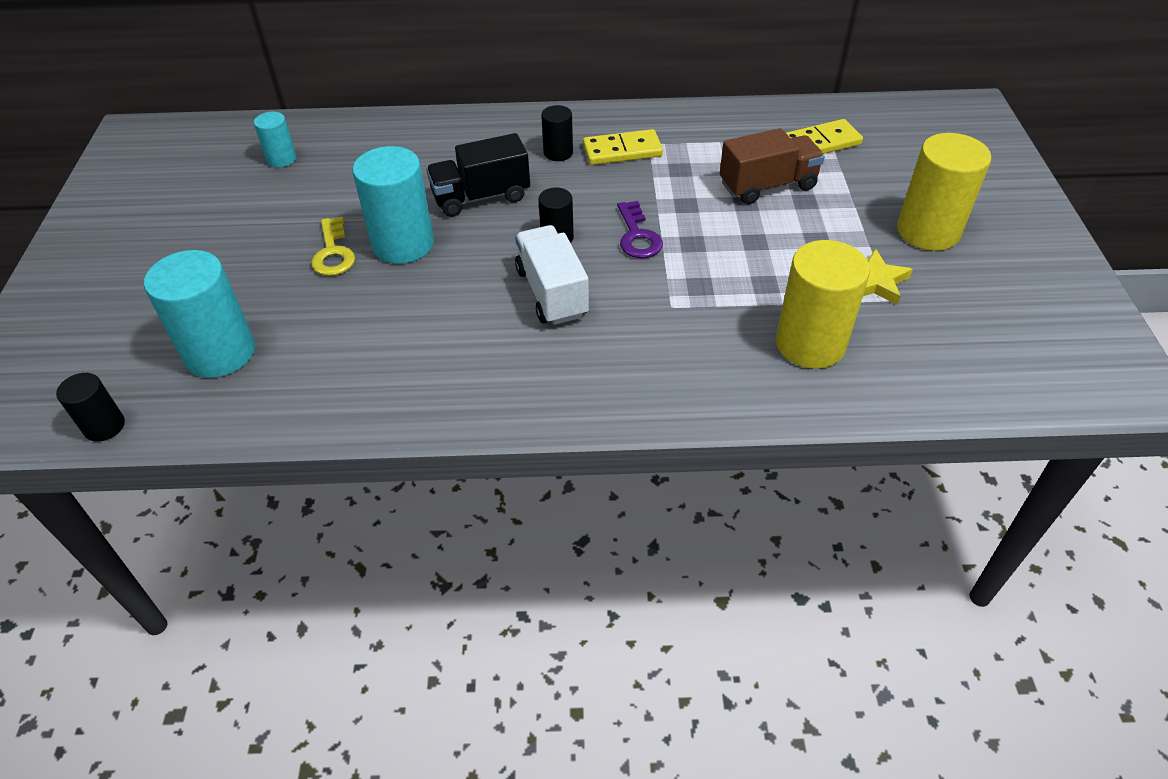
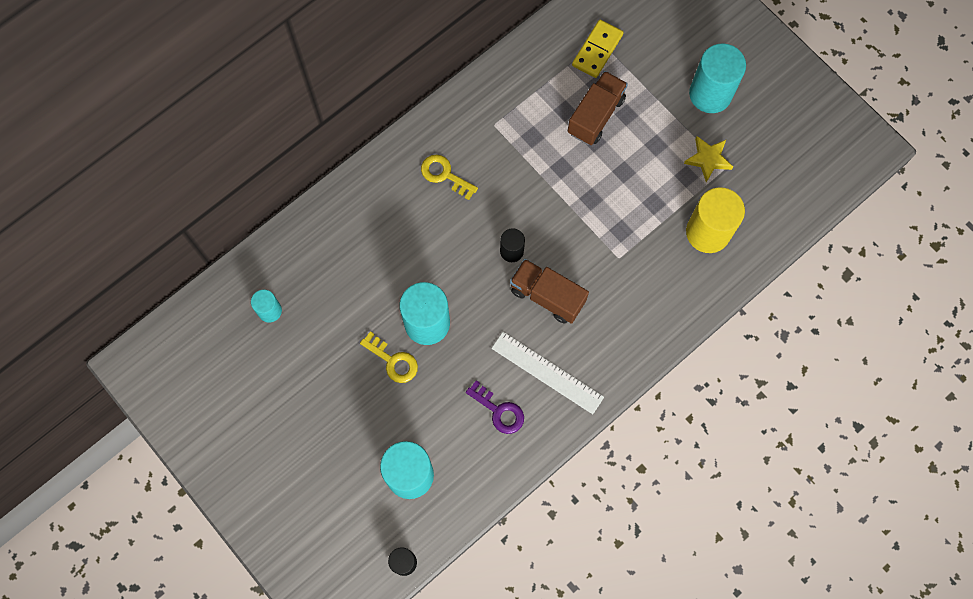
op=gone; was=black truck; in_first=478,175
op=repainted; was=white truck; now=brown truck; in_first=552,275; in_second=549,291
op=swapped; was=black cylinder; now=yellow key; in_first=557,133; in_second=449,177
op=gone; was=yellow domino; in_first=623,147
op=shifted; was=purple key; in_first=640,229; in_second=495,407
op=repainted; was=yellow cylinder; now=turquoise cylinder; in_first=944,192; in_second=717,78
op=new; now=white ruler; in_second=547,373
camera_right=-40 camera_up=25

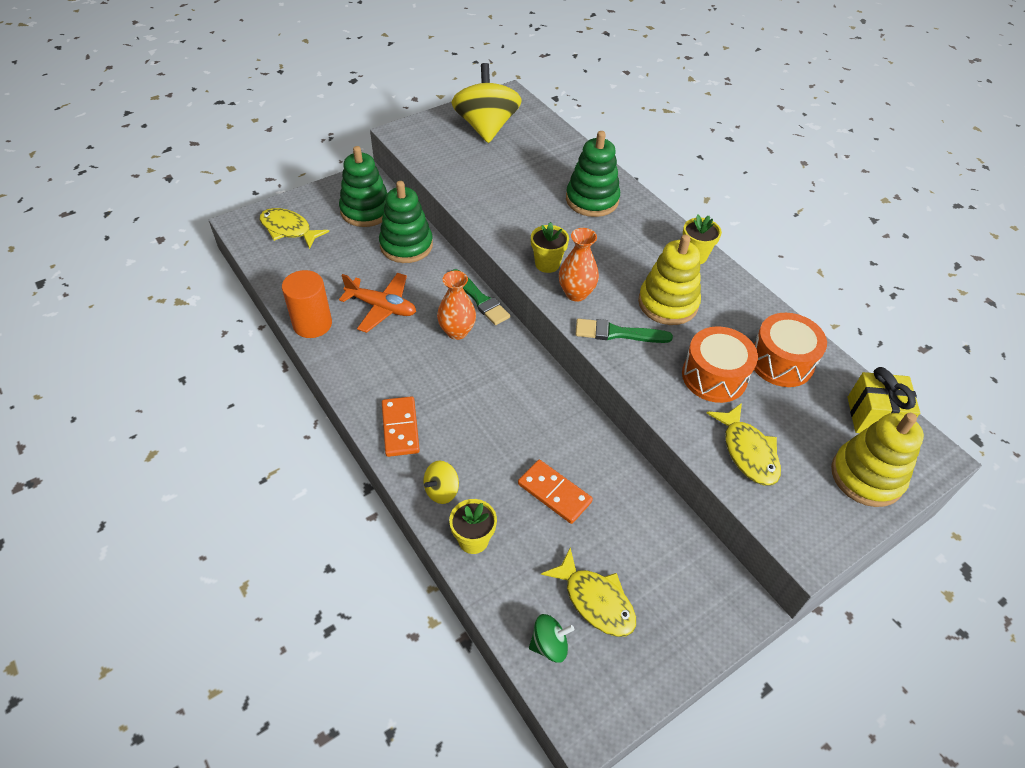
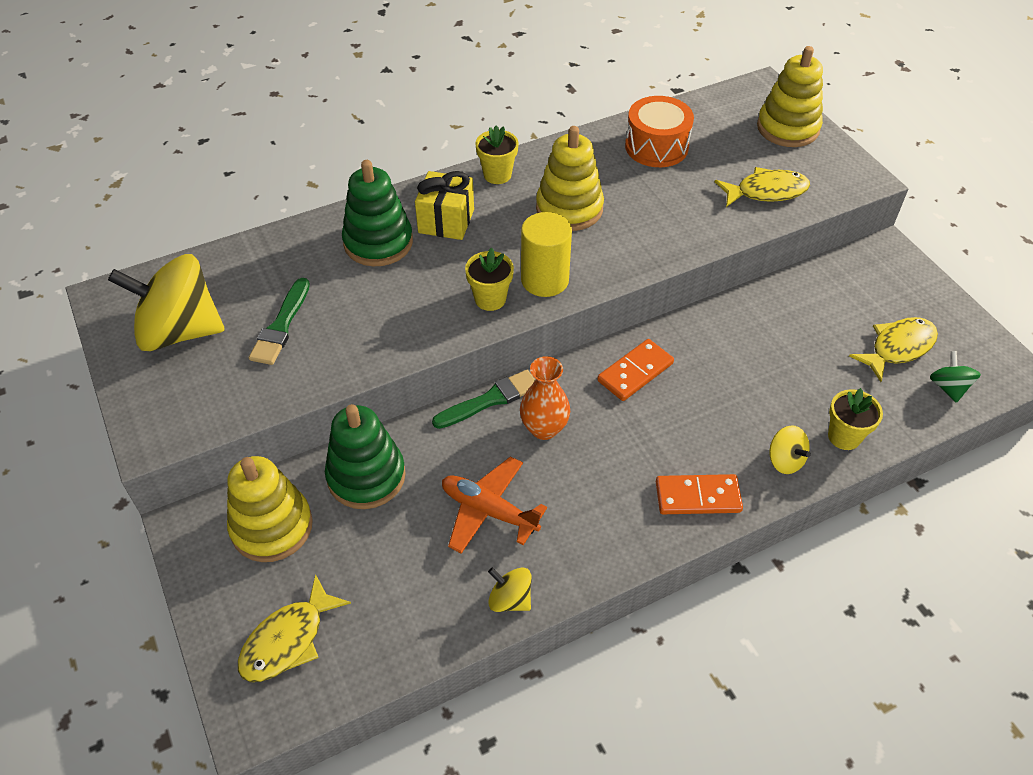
op=swapped; was=orange cylinder; now=yellow spinning top; in_first=307,304; in_second=509,590
op=repainted; was=green stacking toy; now=yellow stacking toy; in_first=363,186; in_second=270,509
op=rotated; was=orange plane; in_first=377,303; in_second=494,505; clockwise=-90
op=shifted; was=orange domino; in_first=555,492; in_second=635,370
op=swapped; was=orange vase; now=yellow cylinder; in_first=579,265; in_second=546,254
op=shifted; was=green brush; in_first=624,331; in_second=279,321
op=gone; was=orange drum; in_first=720,364
op=shifted; was=yellow gift; in_first=884,400; in_second=444,205
camera_right=-80 camera_up=0

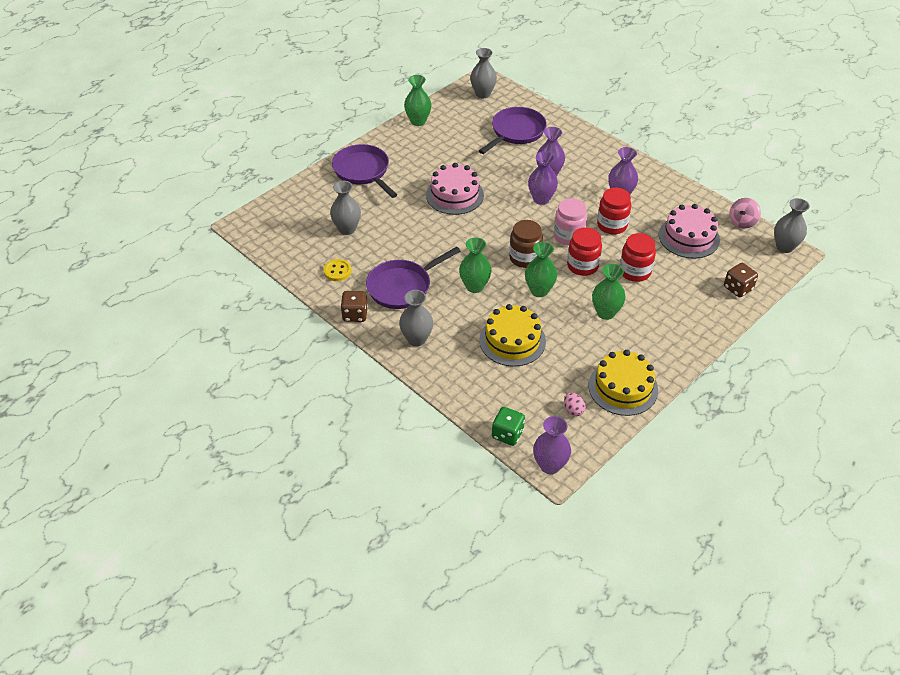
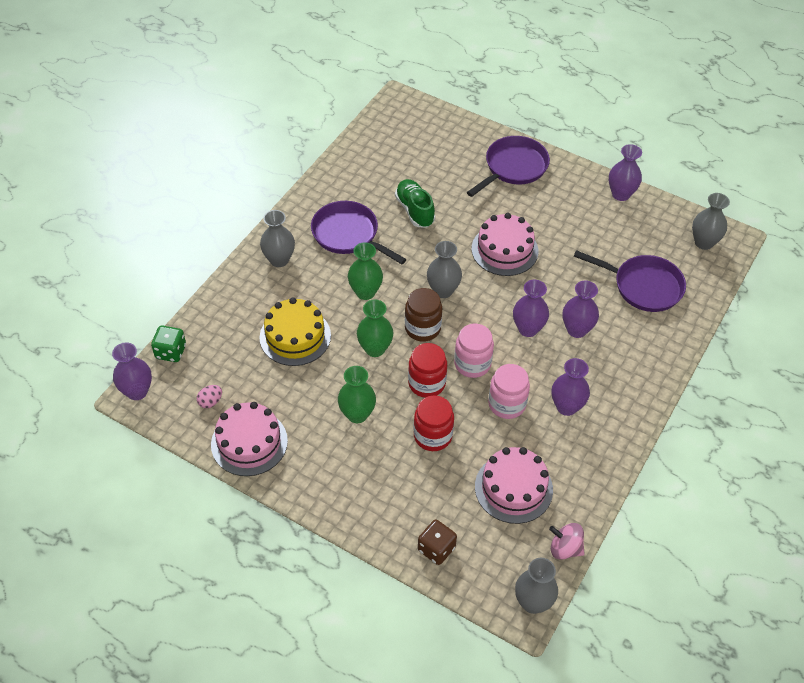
op=gone; was=yellow button; in_first=337,270
op=shifted; was=grey vase; in_first=345,208; in_second=444,269
op=gone; was=brown dice; in_first=354,306
op=repainted; was=green vase; now=purple vase; in_first=417,100; in_second=625,172
op=repainted; was=yellow cake; now=pink cake; in_first=623,383; in_second=249,439
op=repainted; was=red jar; now=pink jar; in_first=614,211; in_second=509,391
op=new; now=green shoe; in_second=415,203
camera_right=75 camera_up=5

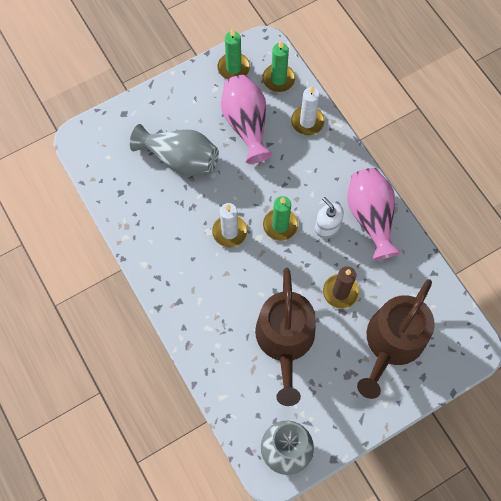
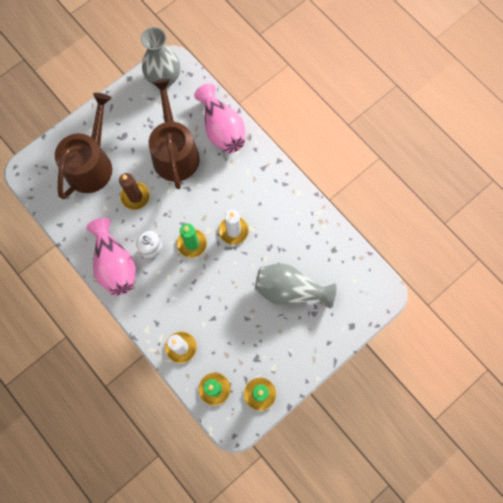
op=shifted; was=pink vase; in_first=247,119; in_second=219,118
camera_right=170 camera_up=5

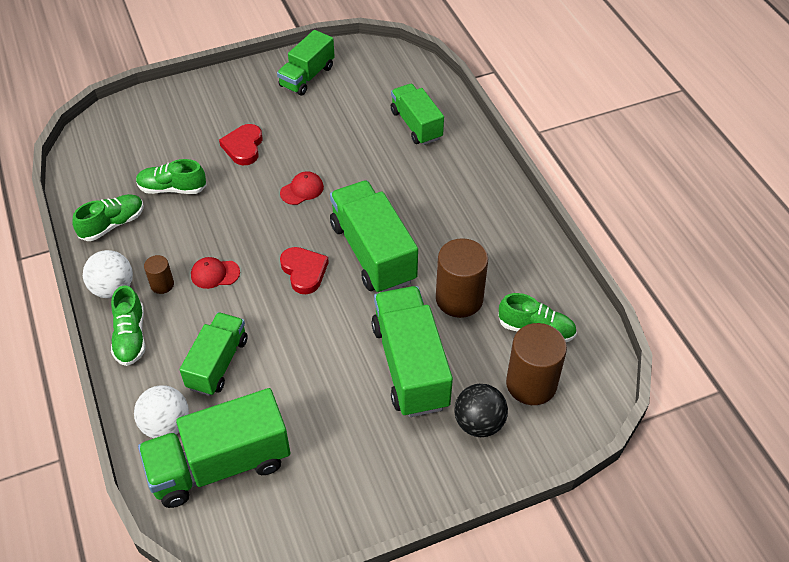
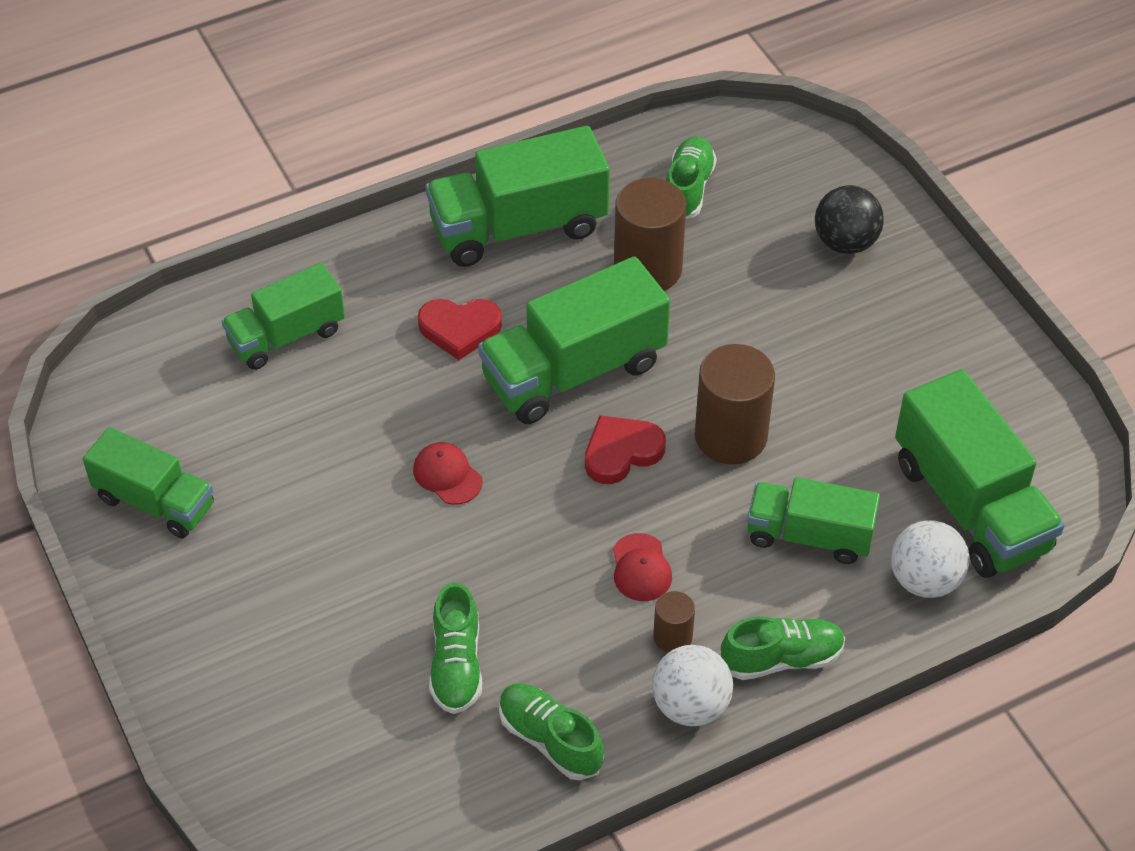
op=shifted; was=red heart; in_first=241,144; in_second=460,329
op=shifted; was=green truck; in_first=412,351; in_second=518,196
op=shifted; was=brown cylinder; in_first=536,364; in_second=735,404
camera_right=-95 camera_up=0

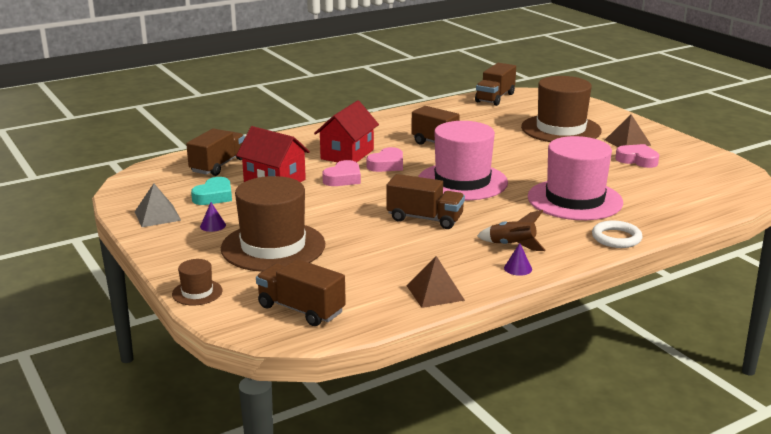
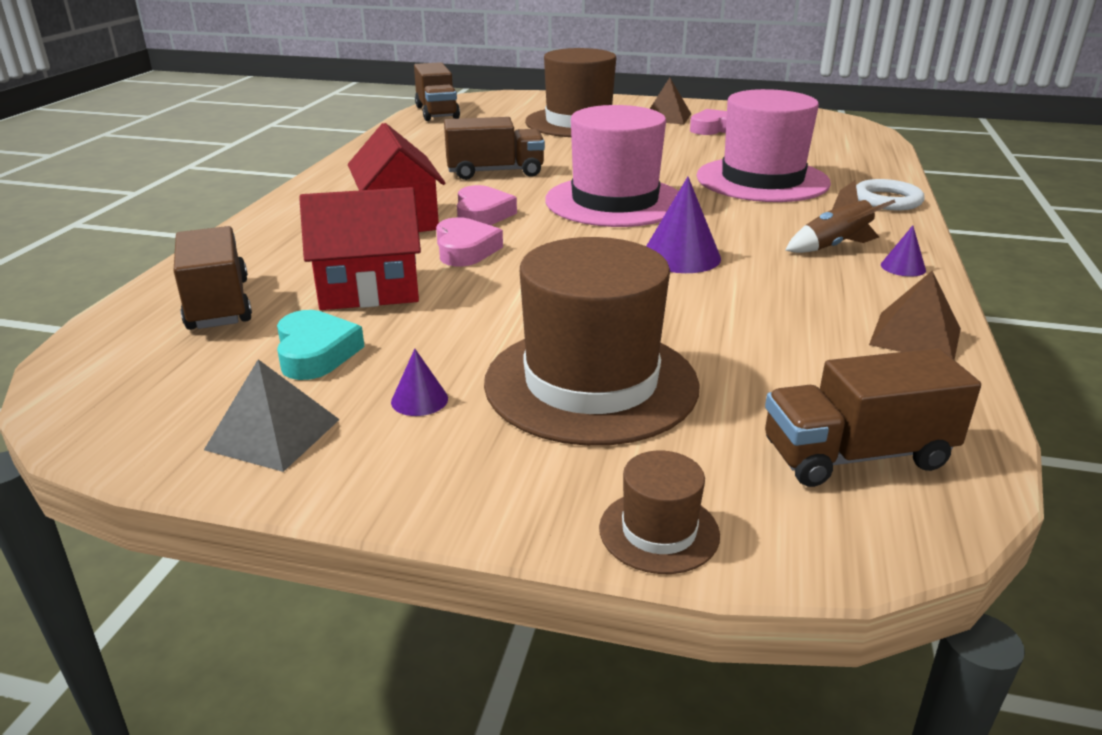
op=swapped; was=brown truck; now=purple cone; in_first=426,201; in_second=684,225
camera_right=-45 camera_up=5

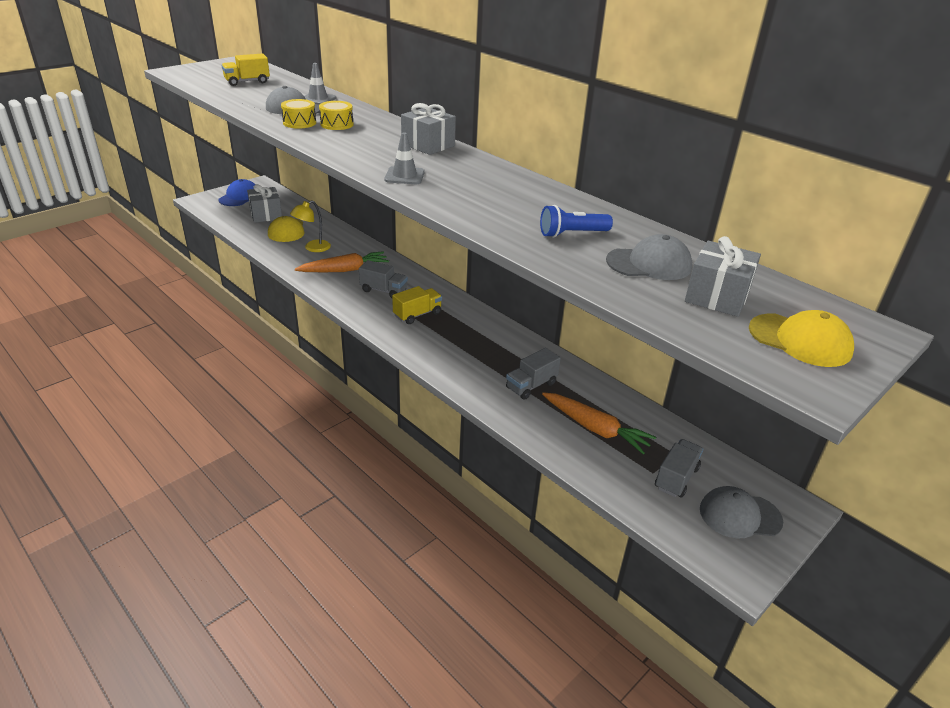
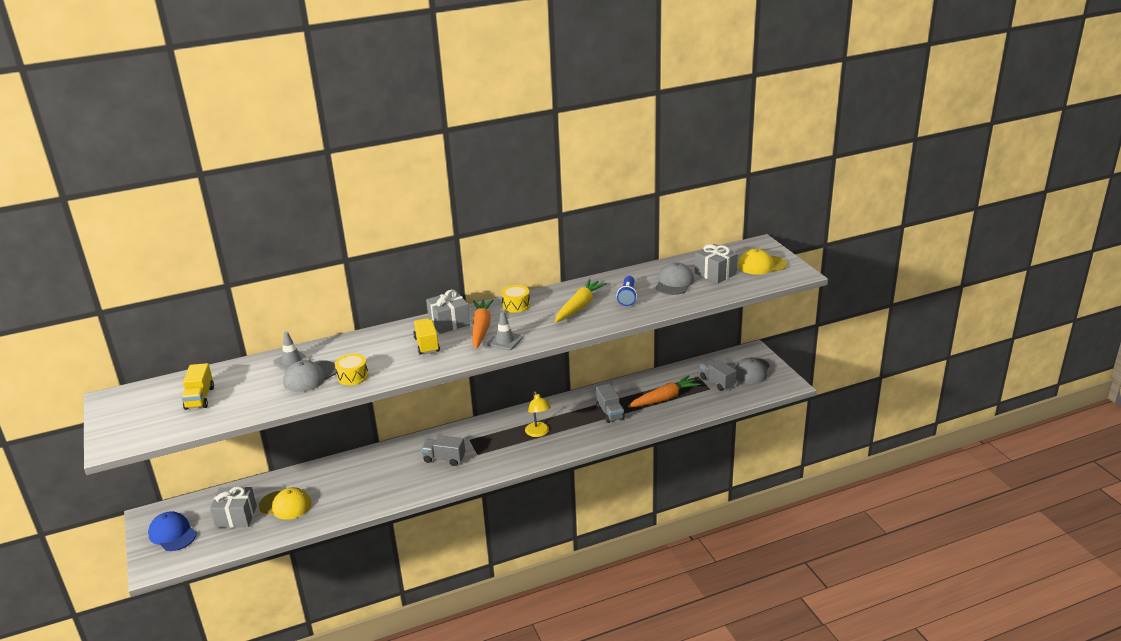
op=shifted; was=yellow lamp; in_first=310,226; in_second=538,414
op=shifted; was=orange carrot; in_first=342,261; in_second=483,324
op=shifted; was=yellow drum; in_first=336,115; in_second=515,299
op=rotated; was=grey truck; in_first=383,279; in_second=443,450; clockwise=-120
op=shifted; was=yellow truck; in_first=417,305; in_second=426,336
op=rotated; was=yellow cap; in_first=801,338; in_second=762,262; clockwise=-150
op=new; now=yellow carrot; in_second=581,301
camera_right=-65 camera_up=-5

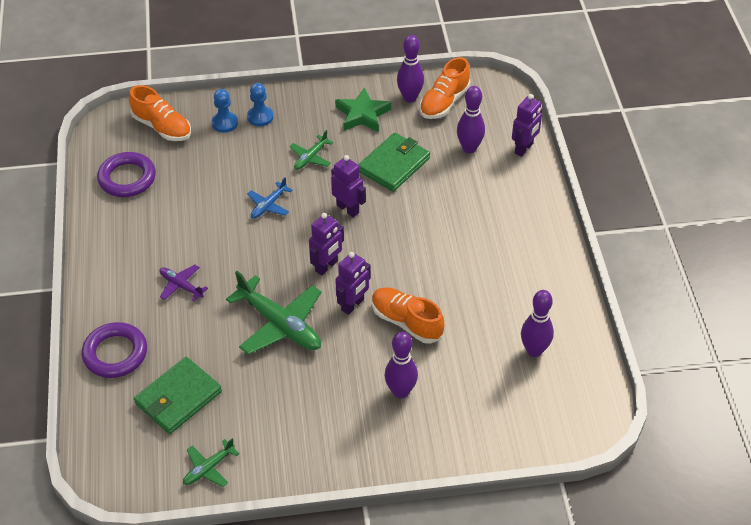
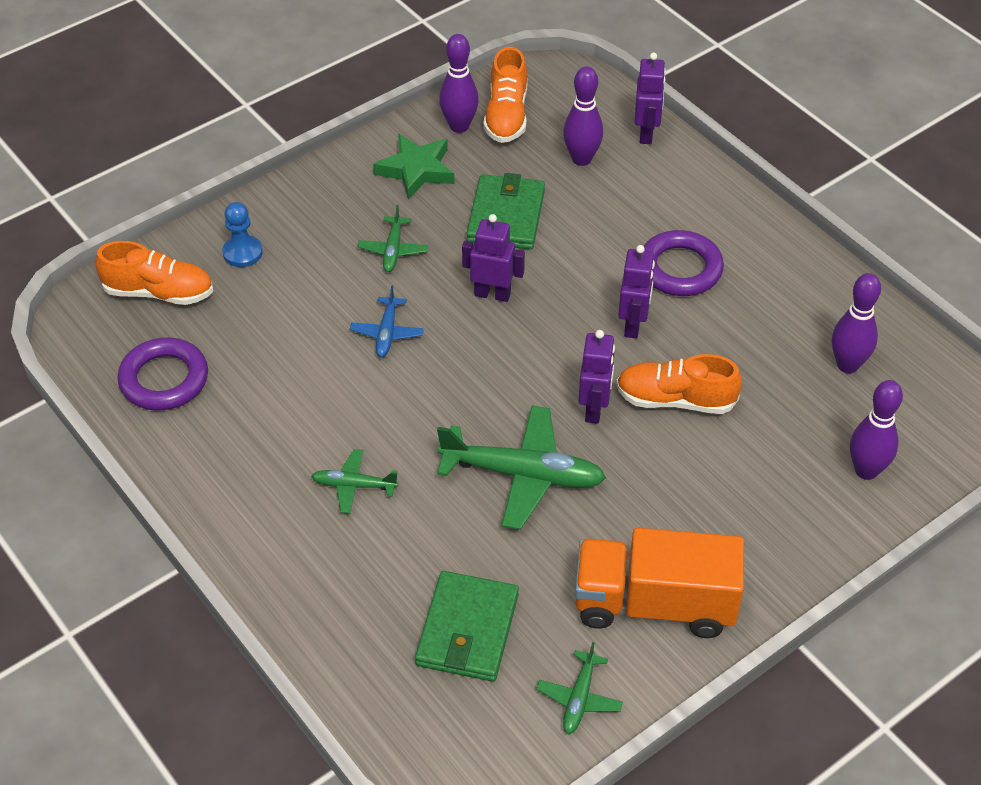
op=shifted; was=purple ring; in_first=114,350; in_second=684,263
op=repainted; was=purple plane; now=green plane; in_first=183,283; in_second=354,481
op=gone; was=blue pawn; in_first=260,104
op=shifted; was=purple robot; in_first=326,244; in_second=636,292
op=shifted; was=purple bowling pin; in_first=401,365; in_second=876,430
op=new; now=orange truck; in_second=659,582
camera_right=-30 camera_up=0

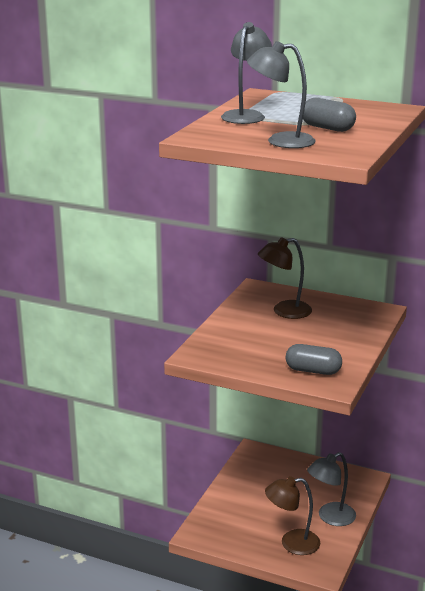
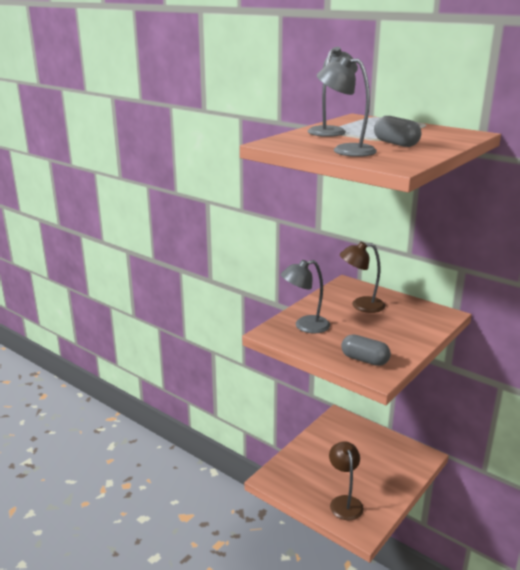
op=rotated; was=brown lamp; in_first=292,515; in_second=346,481; clockwise=75
op=shifted; was=grey lamp; in_first=331,489; in_second=305,296
camera_right=15 camera_up=0

